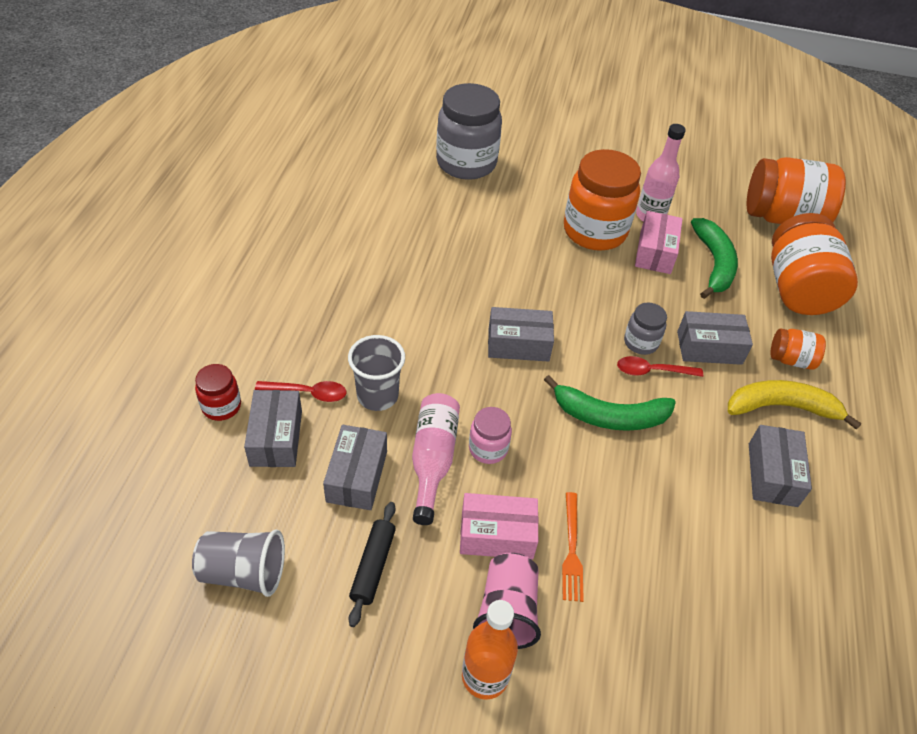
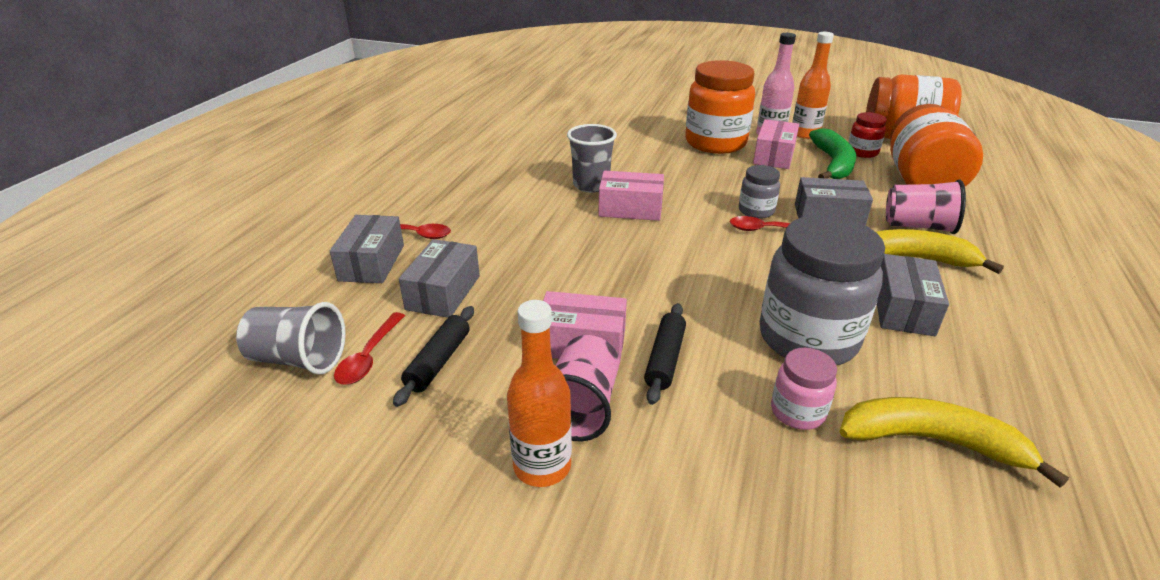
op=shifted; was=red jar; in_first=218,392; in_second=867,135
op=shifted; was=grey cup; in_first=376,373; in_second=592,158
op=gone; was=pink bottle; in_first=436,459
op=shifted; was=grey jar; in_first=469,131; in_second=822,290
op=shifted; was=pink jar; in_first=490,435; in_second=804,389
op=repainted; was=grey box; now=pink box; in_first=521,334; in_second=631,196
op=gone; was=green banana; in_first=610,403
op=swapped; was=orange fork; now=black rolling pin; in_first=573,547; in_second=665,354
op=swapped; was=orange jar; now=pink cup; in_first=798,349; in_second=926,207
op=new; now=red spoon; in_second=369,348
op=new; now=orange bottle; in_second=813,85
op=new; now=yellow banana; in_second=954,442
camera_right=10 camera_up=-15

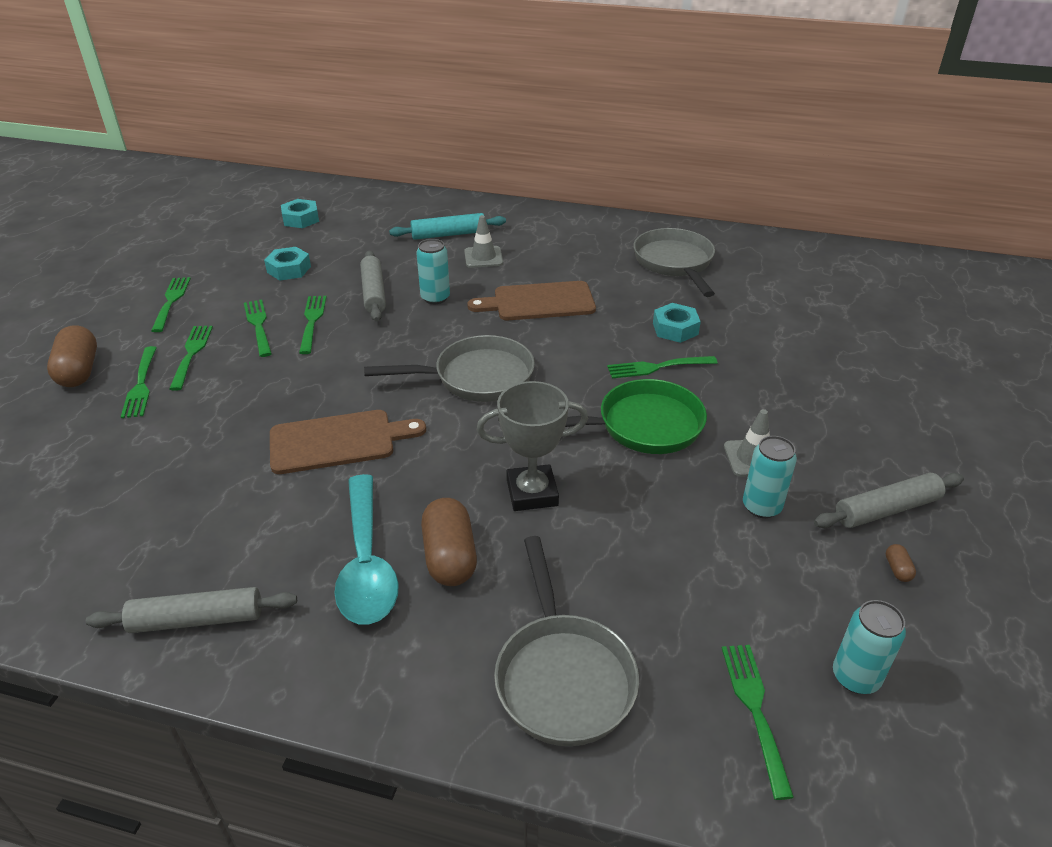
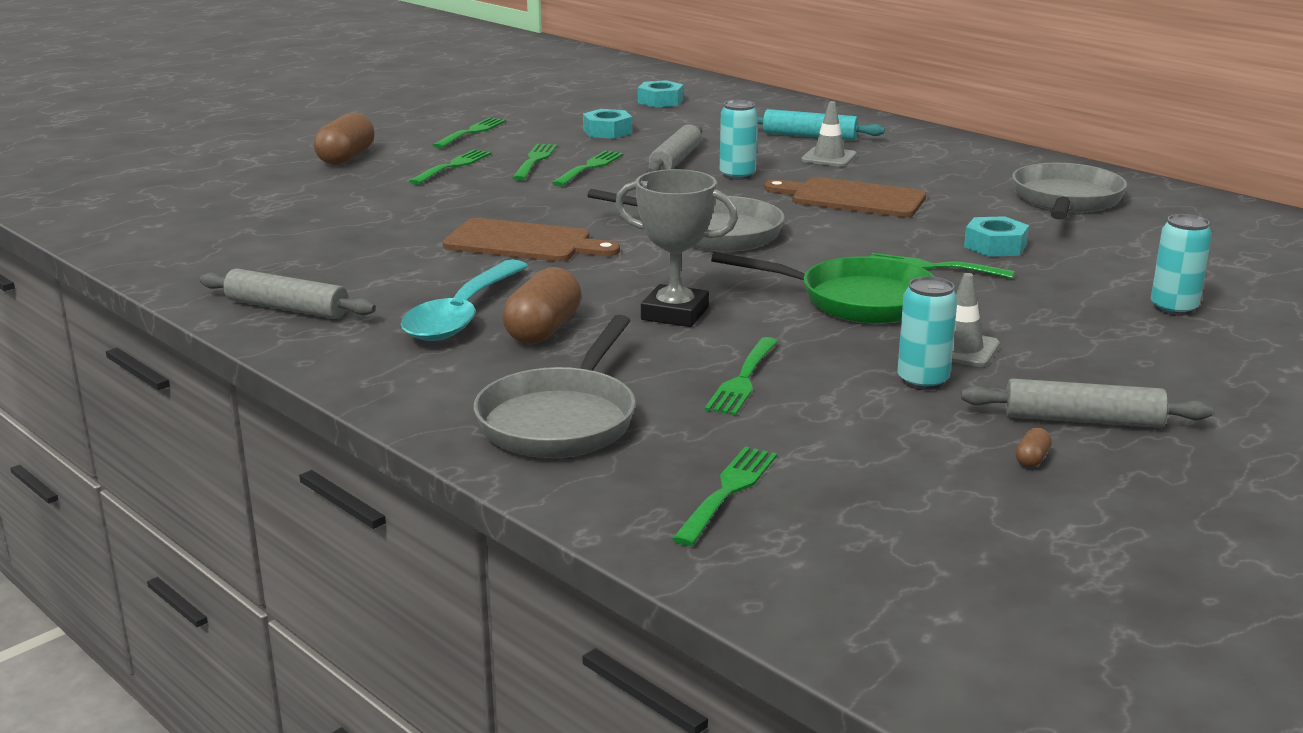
op=shifted; was=green fork; in_first=139,382; in_second=741,376
op=shifted; was=turquoise can; in_first=869,647; in_second=1181,265
camera_right=30 camera_up=-15

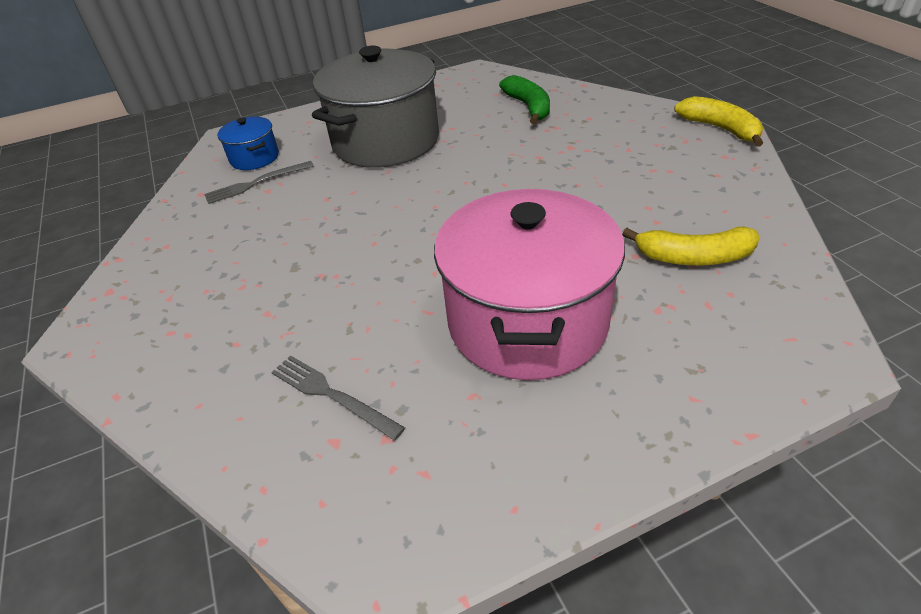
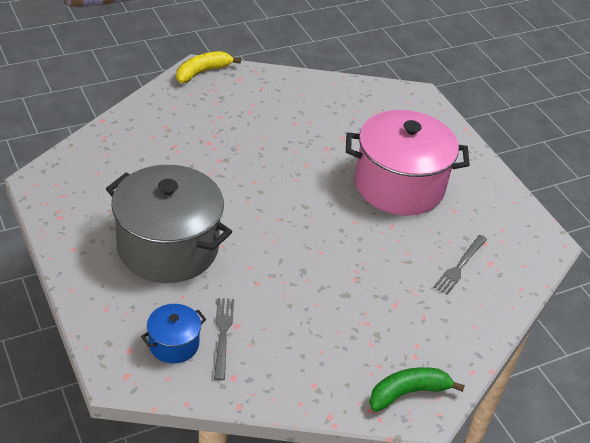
op=rotated; was=grey fork; in_first=259,182; in_second=224,339; clockwise=-150
op=shifted; was=green banana; in_first=524,99; in_second=417,389
op=gone; was=yellow banana; in_first=691,246
camera_right=-100 camera_up=0

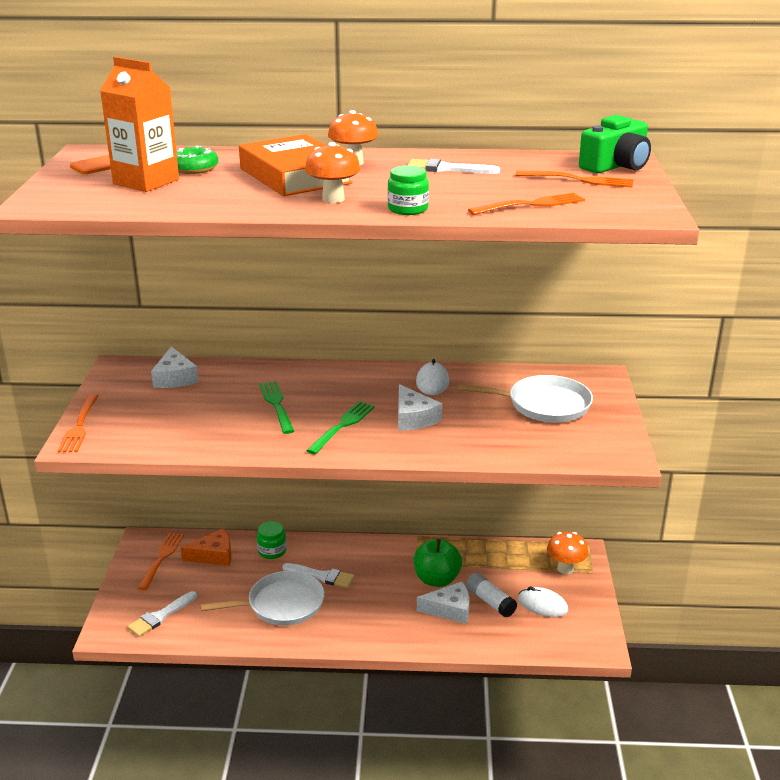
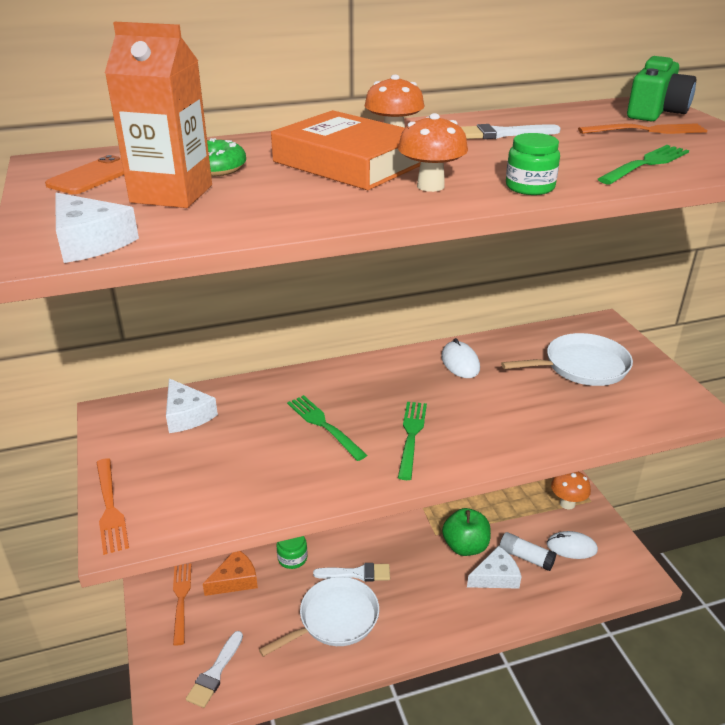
op=shifted; was=white cheese; in_first=420,407; in_second=97,228
op=repainted; was=orange fork; now=green fork; in_first=526,204; in_second=643,164
camera_right=-20 camera_up=5

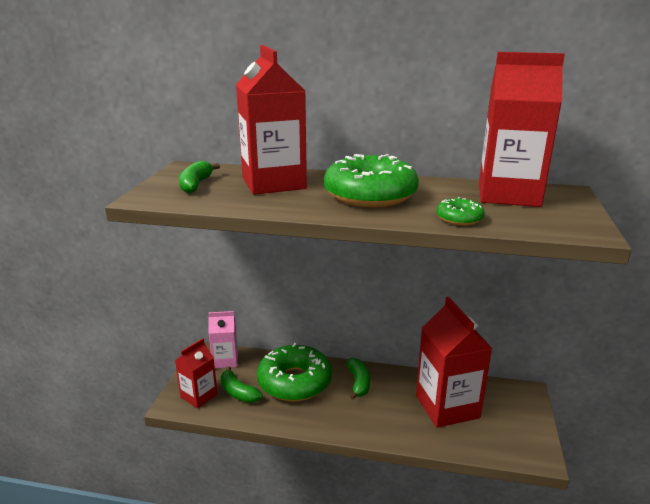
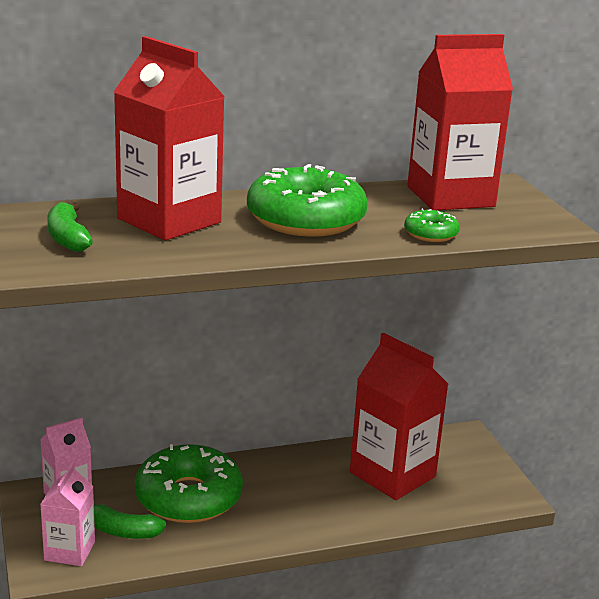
op=repainted; was=red carton; now=pink carton; in_first=196,373; in_second=67,514
op=gone; was=green banana; in_first=358,379
camera_right=-30 camera_up=0

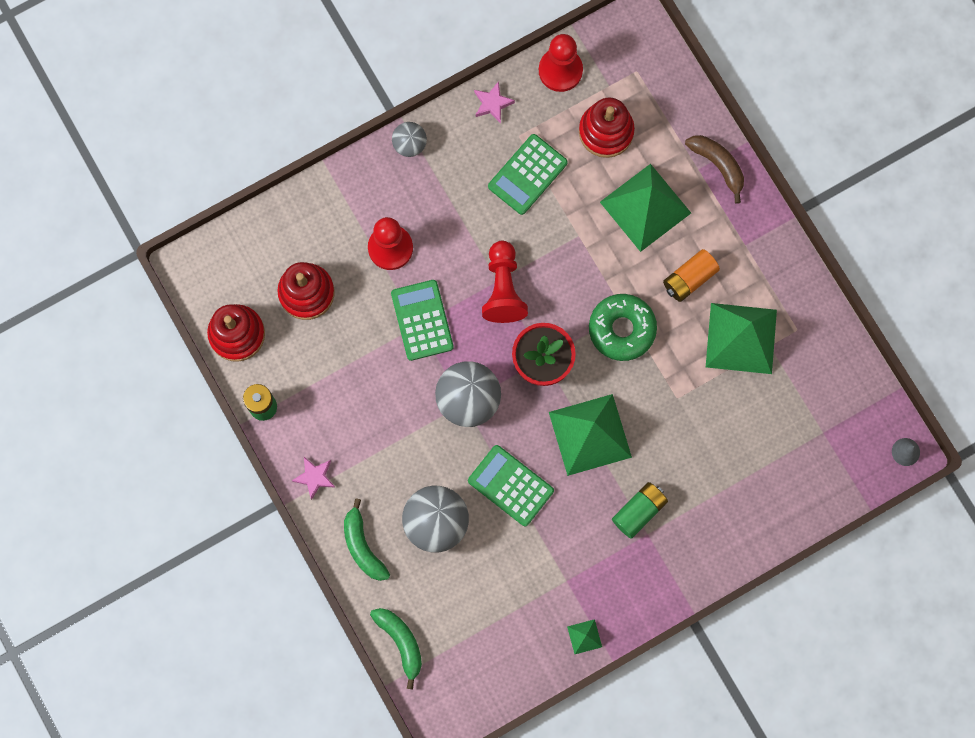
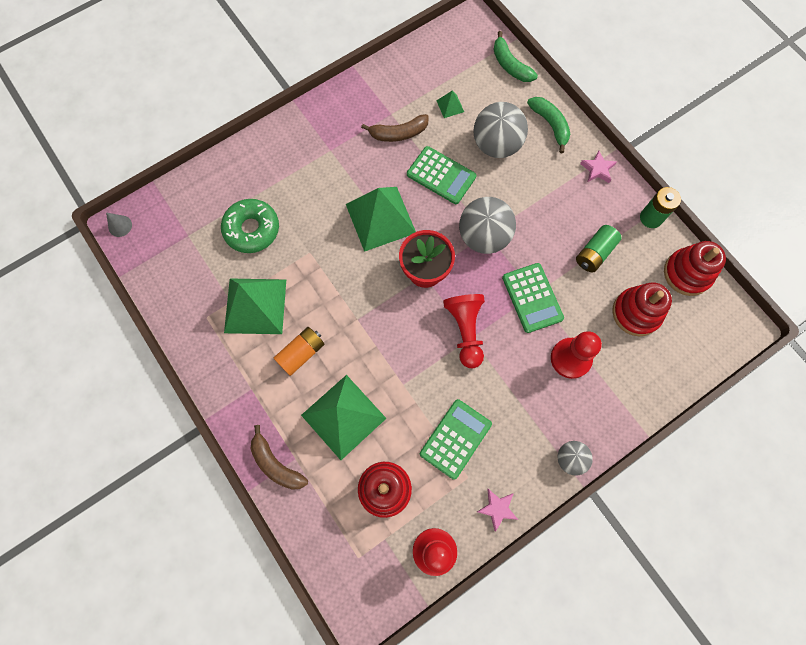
op=shifted; was=green pyramid; in_first=584,636; in_second=450,104
op=shifted; was=green donut; in_first=623,327; in_second=250,226
op=shifted; was=green battery; in_first=640,510; in_second=599,248
op=new; now=brown banana; in_second=395,128
camera_right=175 camera_up=-5

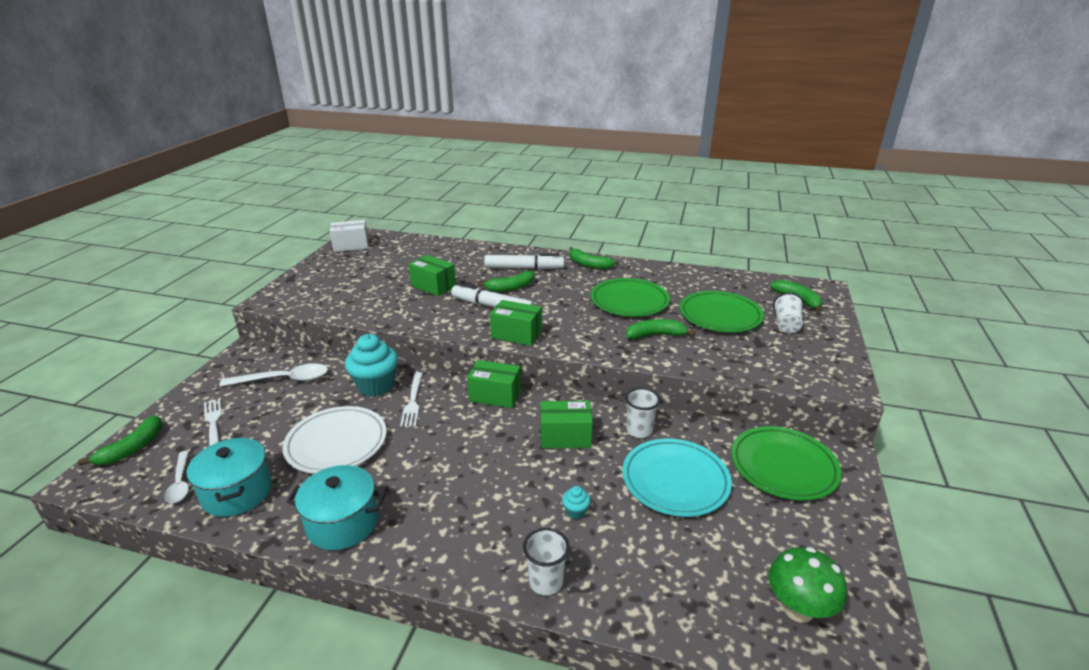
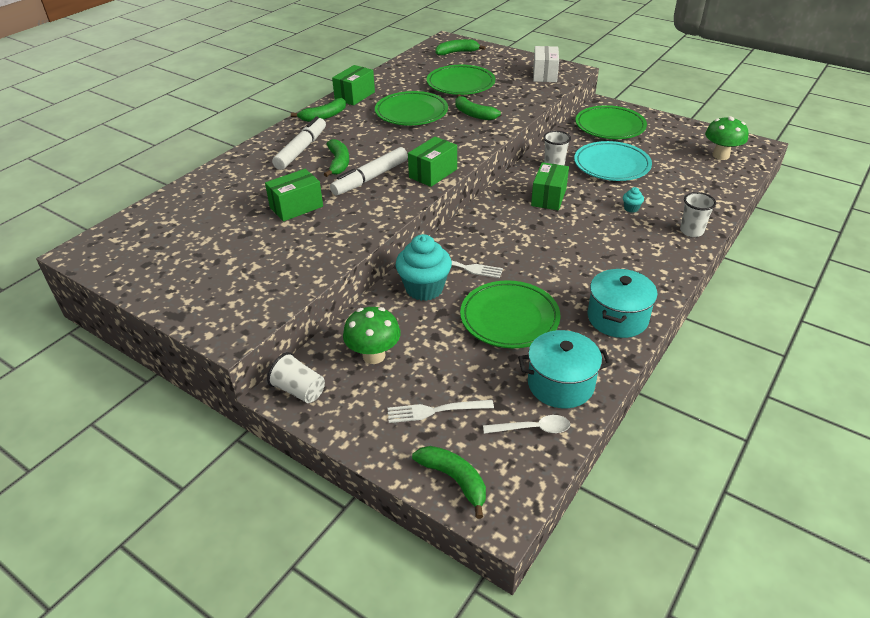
op=swapped; was=white spoon; now=green mushroom; in_first=273,375; in_second=372,335
op=repainted; was=white plate; now=green plate; in_first=334,440; in_second=510,314
op=shifted; was=white box; in_first=349,236; in_second=546,64
op=shifted; was=green box; in_first=494,384; in_second=353,85
op=rotated; was=green banana; in_first=661,329; in_second=478,107; clockwise=-60
op=shifted; was=white cup; in_first=788,313; in_second=296,377
camera_right=-70 camera_up=10

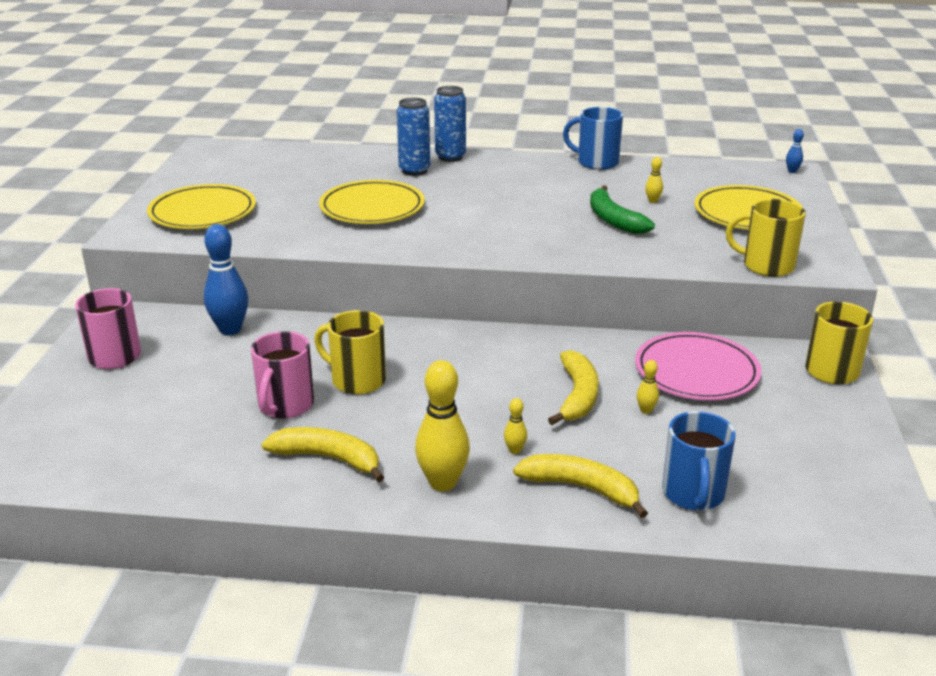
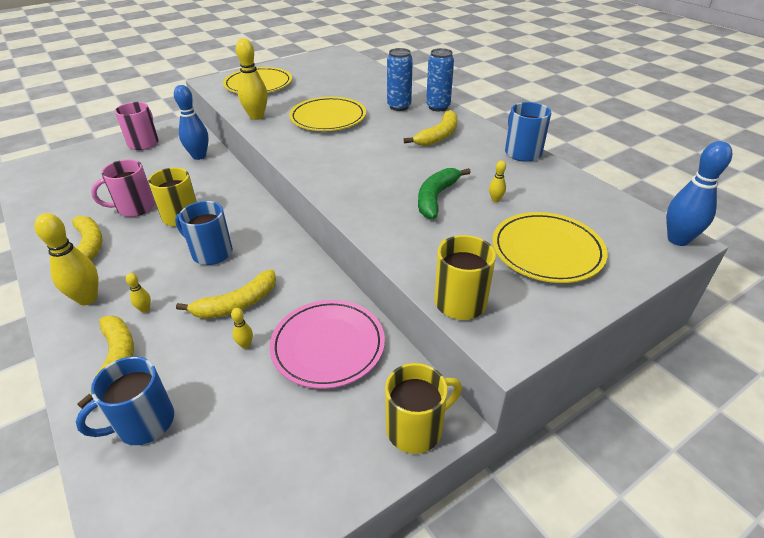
op=scaled; was=blue bowling pin; in_first=795,151; in_second=699,193; ratio=2.19
op=new; now=blue mug; in_second=204,233
op=new; now=yellow bowling pin; in_second=252,79
op=new; now=yellow banana; in_second=431,128
camera_right=50 camera_up=10

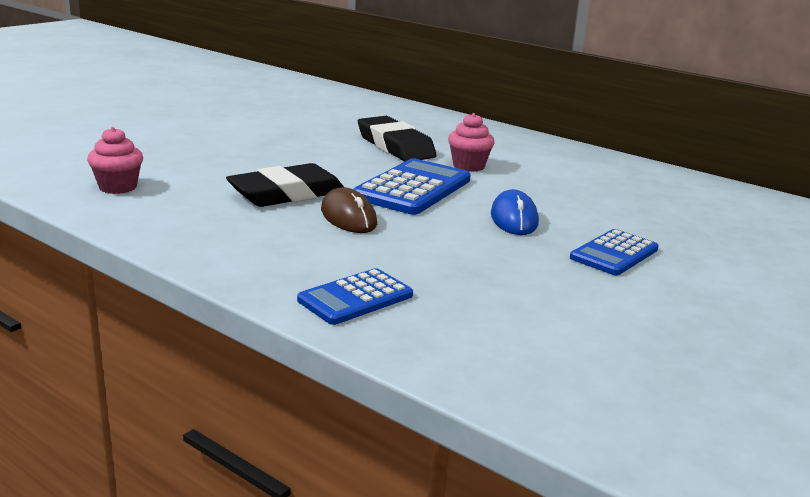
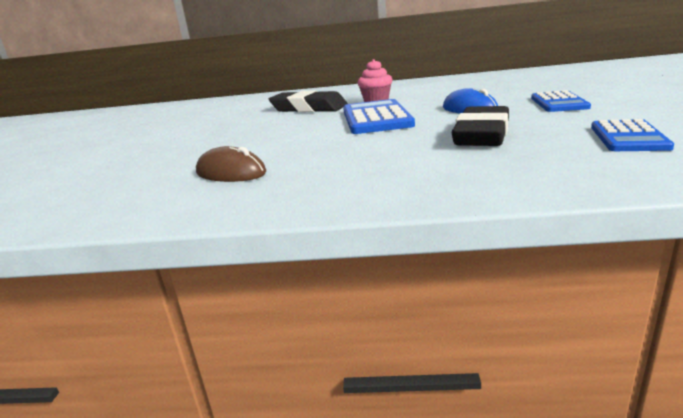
op=gone; was=pink cupcake; in_first=115,160
op=shifted; was=black eraser; in_first=285,185; in_second=480,126
op=shifted; was=blue calculator; in_first=355,296; in_second=632,135
op=shifted; was=brown mouse; in_first=349,210; in_second=231,164
camera_right=-30 camera_up=0

